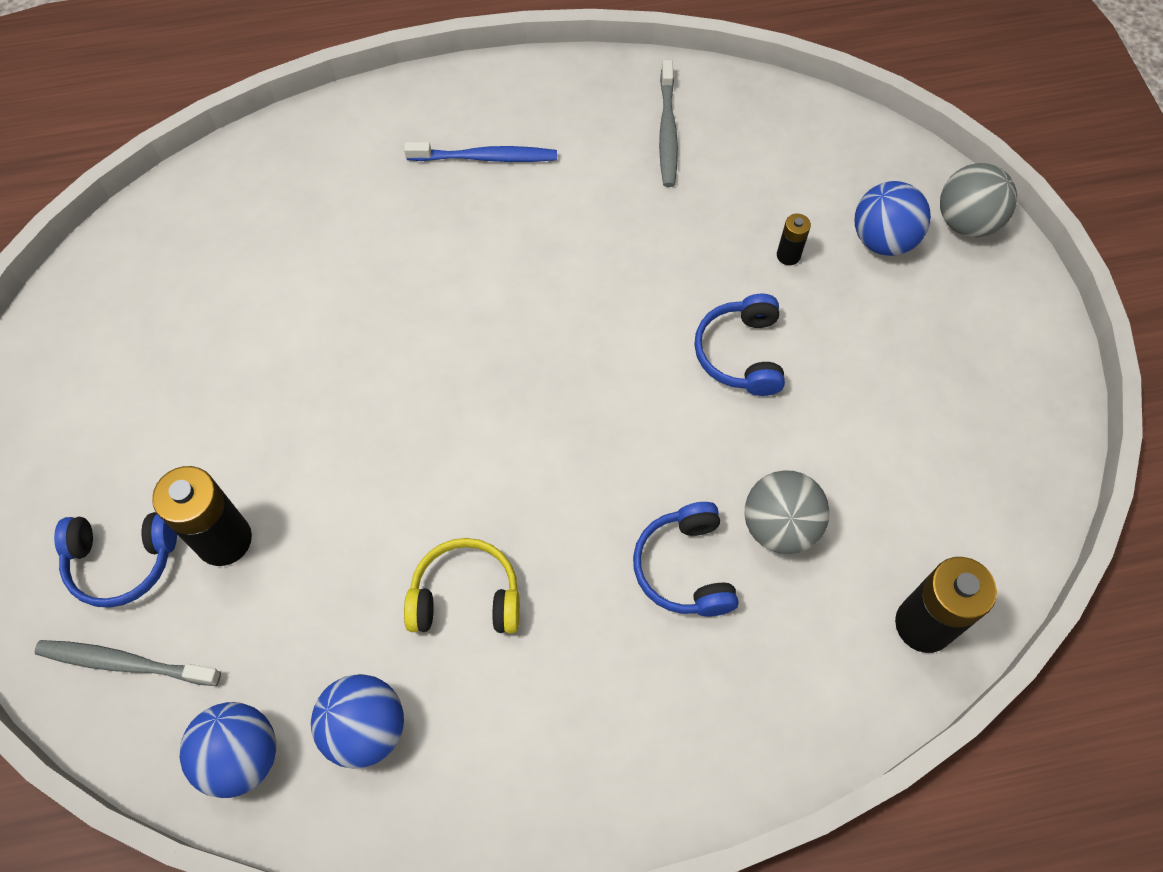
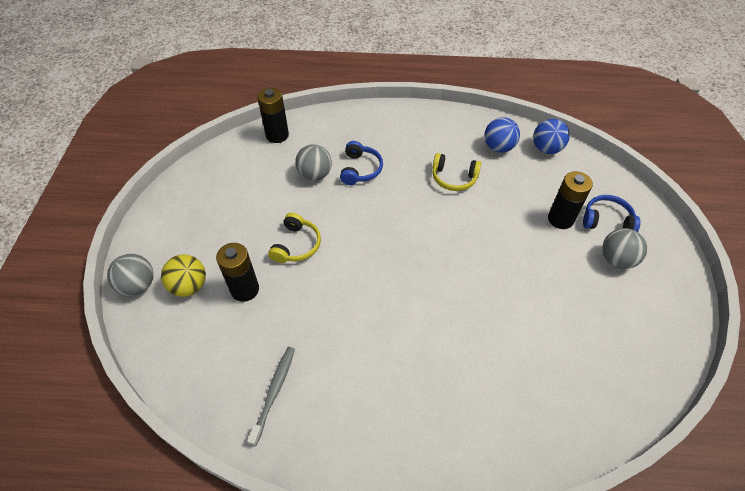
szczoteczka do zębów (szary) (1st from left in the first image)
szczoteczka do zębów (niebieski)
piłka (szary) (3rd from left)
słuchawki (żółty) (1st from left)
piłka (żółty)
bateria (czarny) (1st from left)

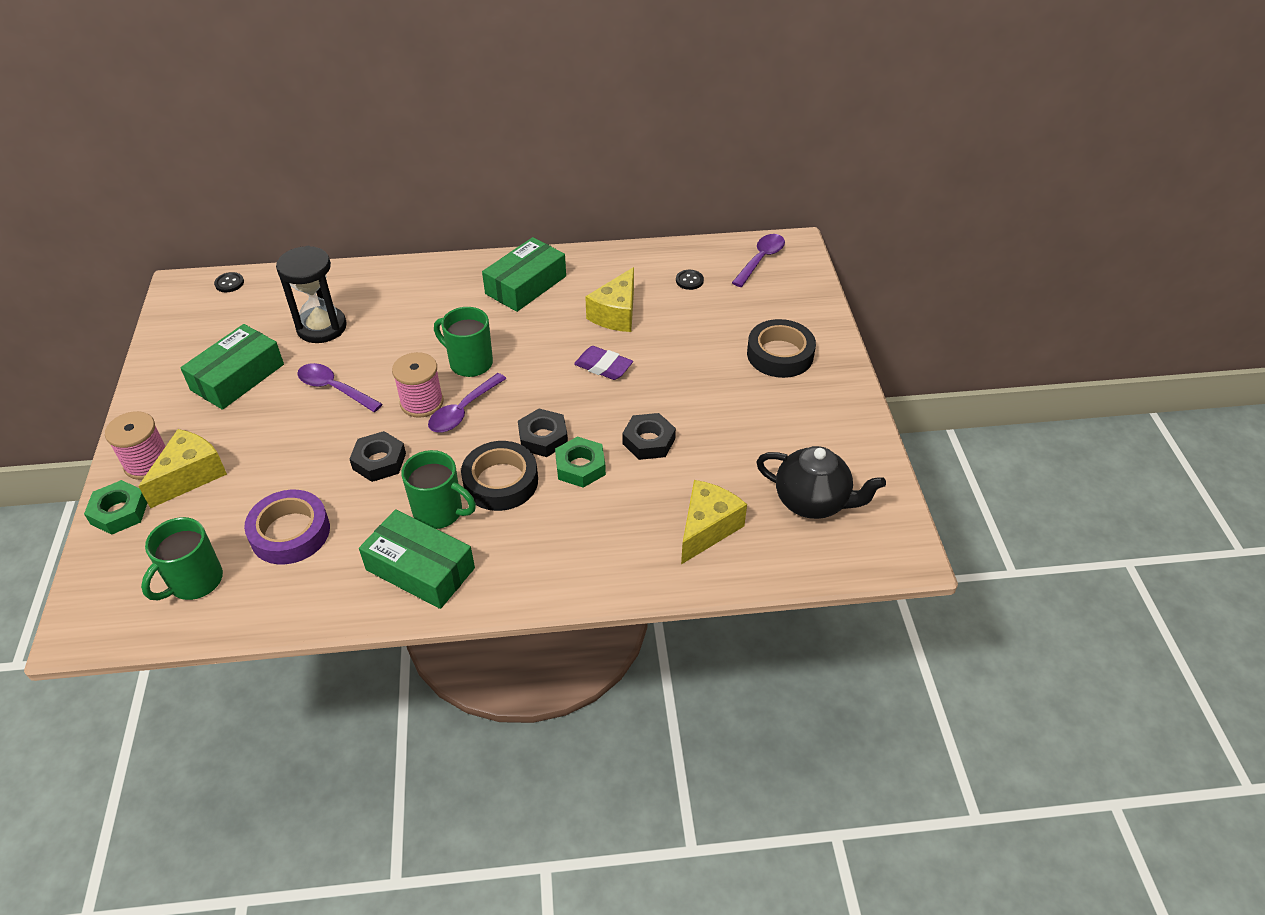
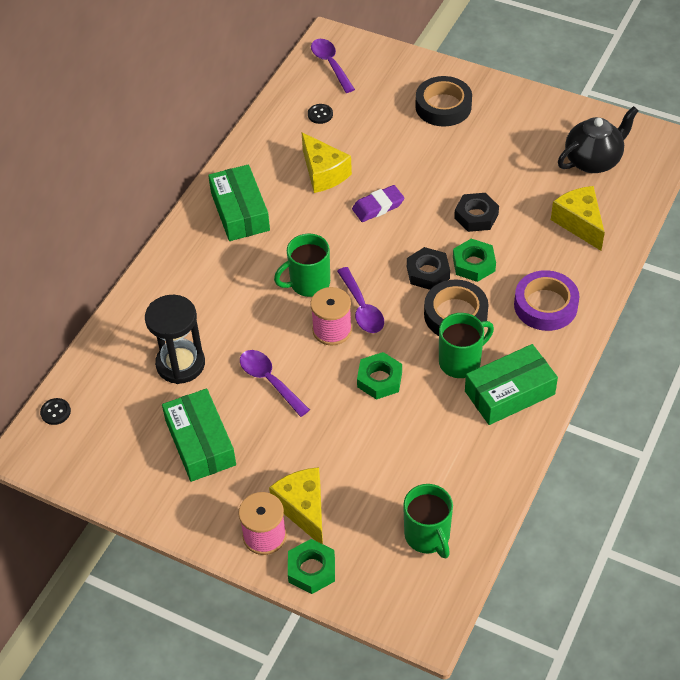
taśma klejąca (fioletowy)
nakrętka (zielony) (2nd from left)
łyżka (fioletowy) (1st from left)

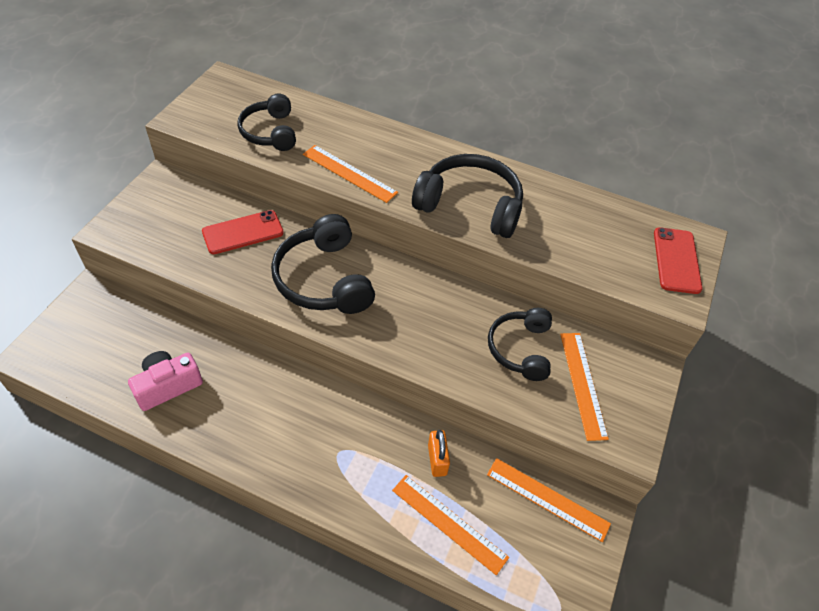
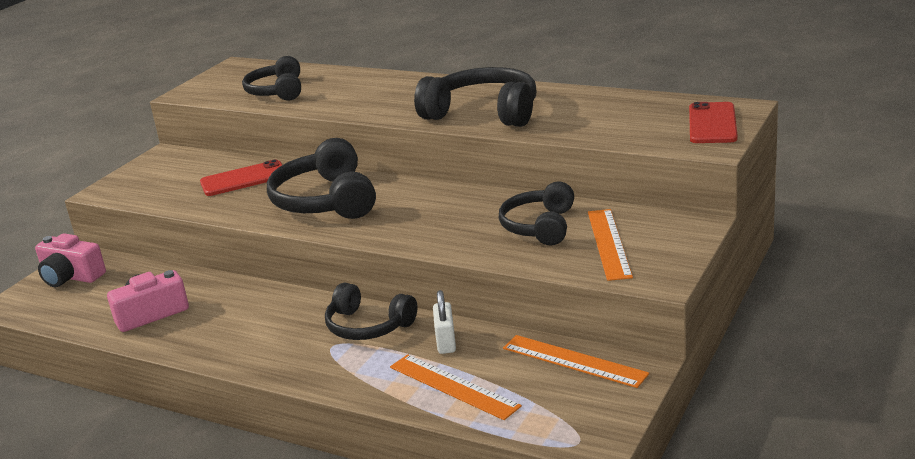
linijka (pomarańczowy) (1st from left in the first image)
aparat fotograficzny (różowy) (1st from left)
słuchawki (czarny) (3rd from left)
kłódka (biały)

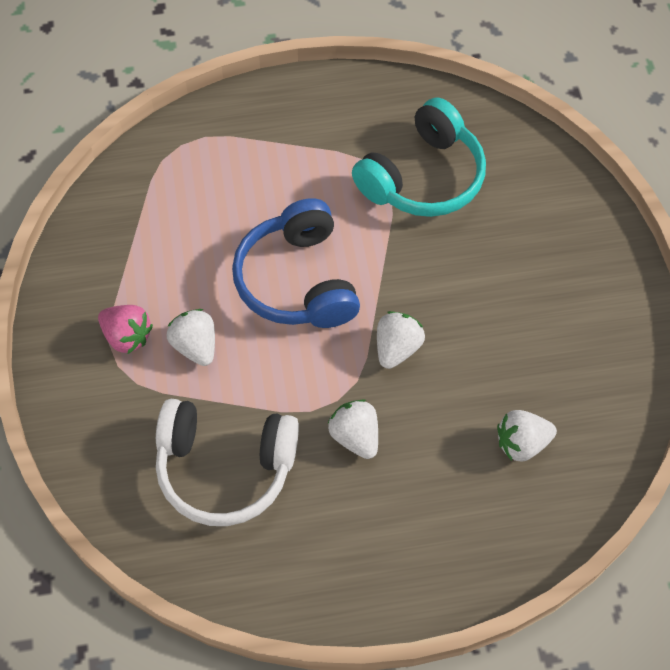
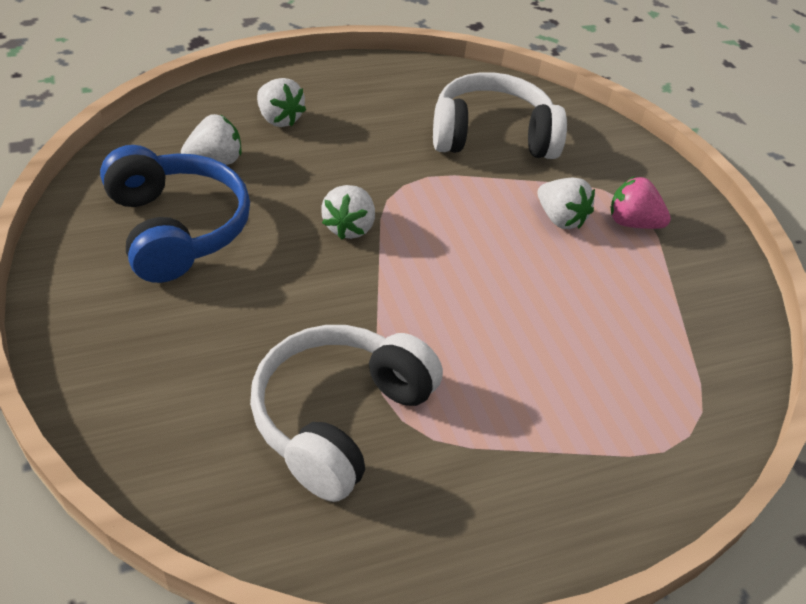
słuchawki (niebieski)
truskawka (biały) (2nd from left)
słuchawki (biały) (1st from left)

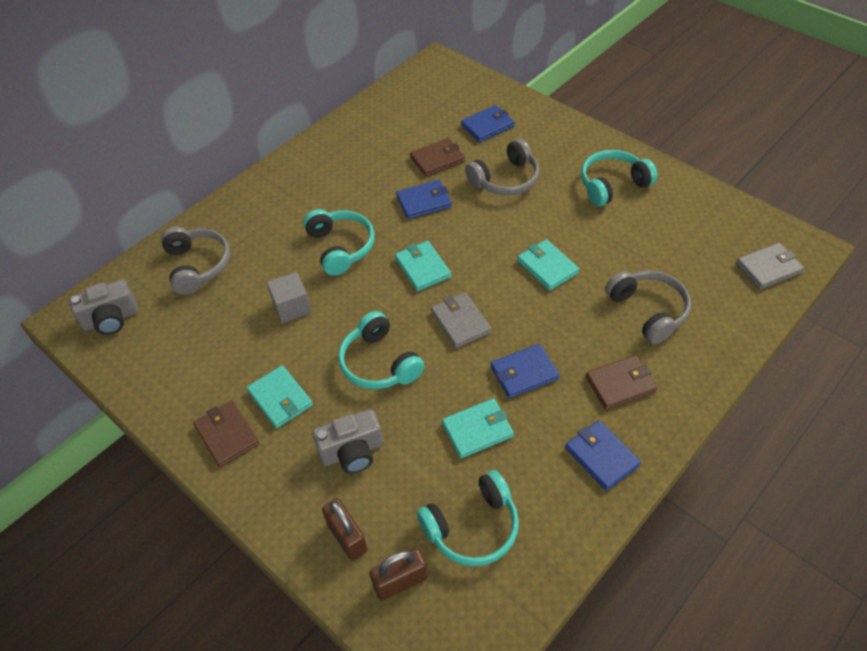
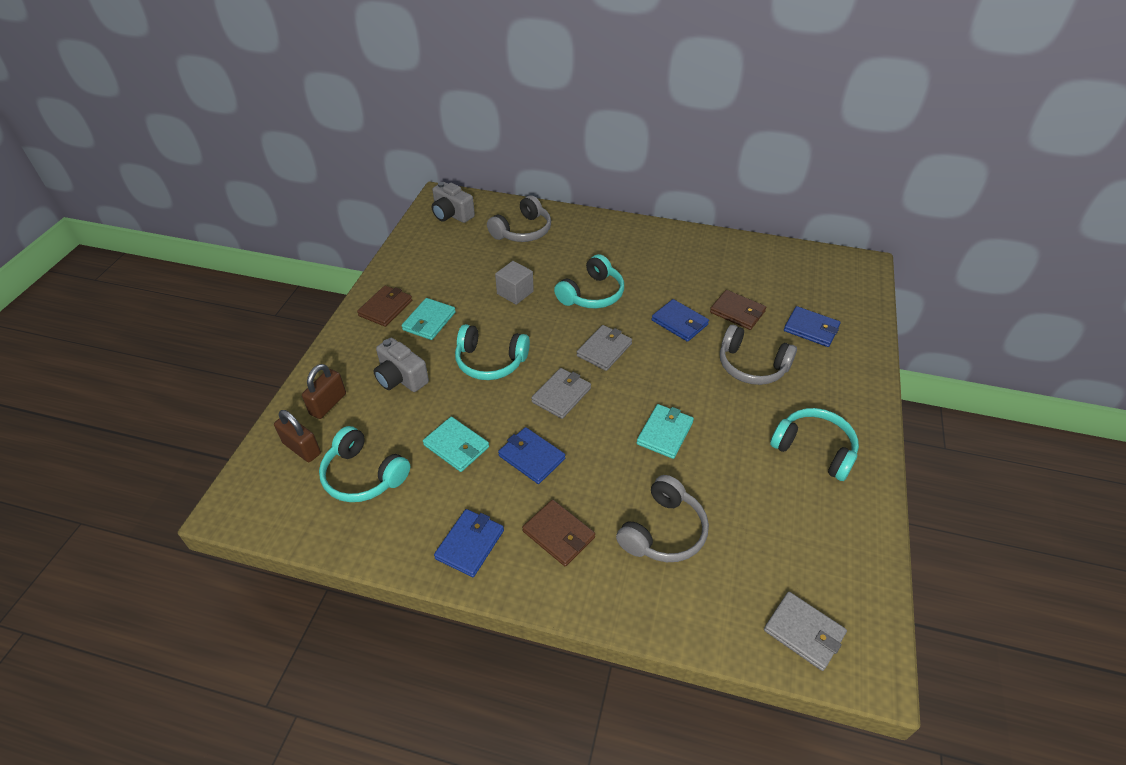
portfel (szary) (2nd from left)
słuchawki (turkusowy) (2nd from left)

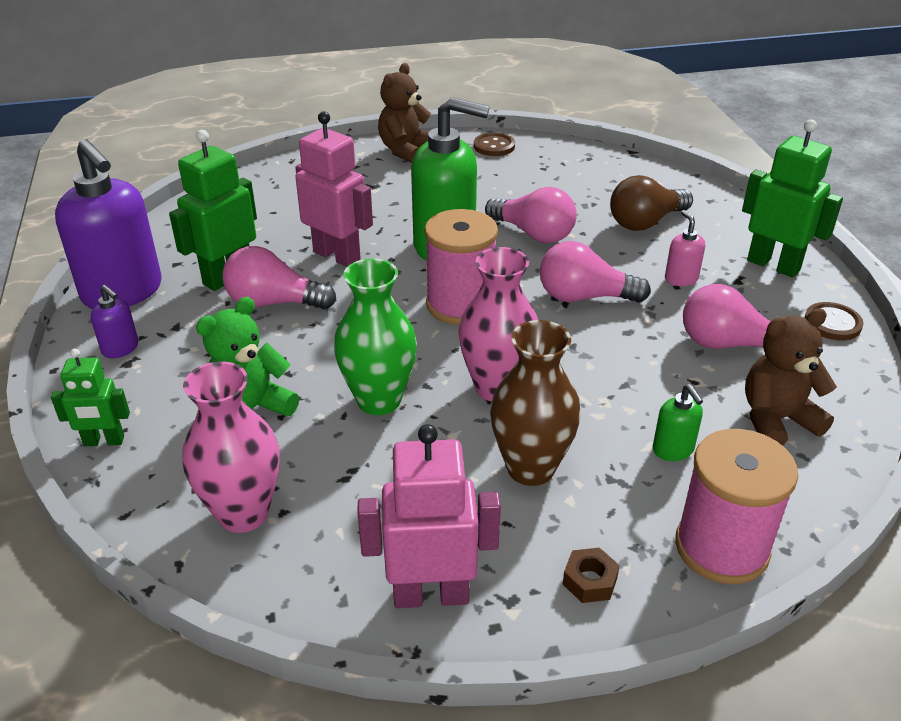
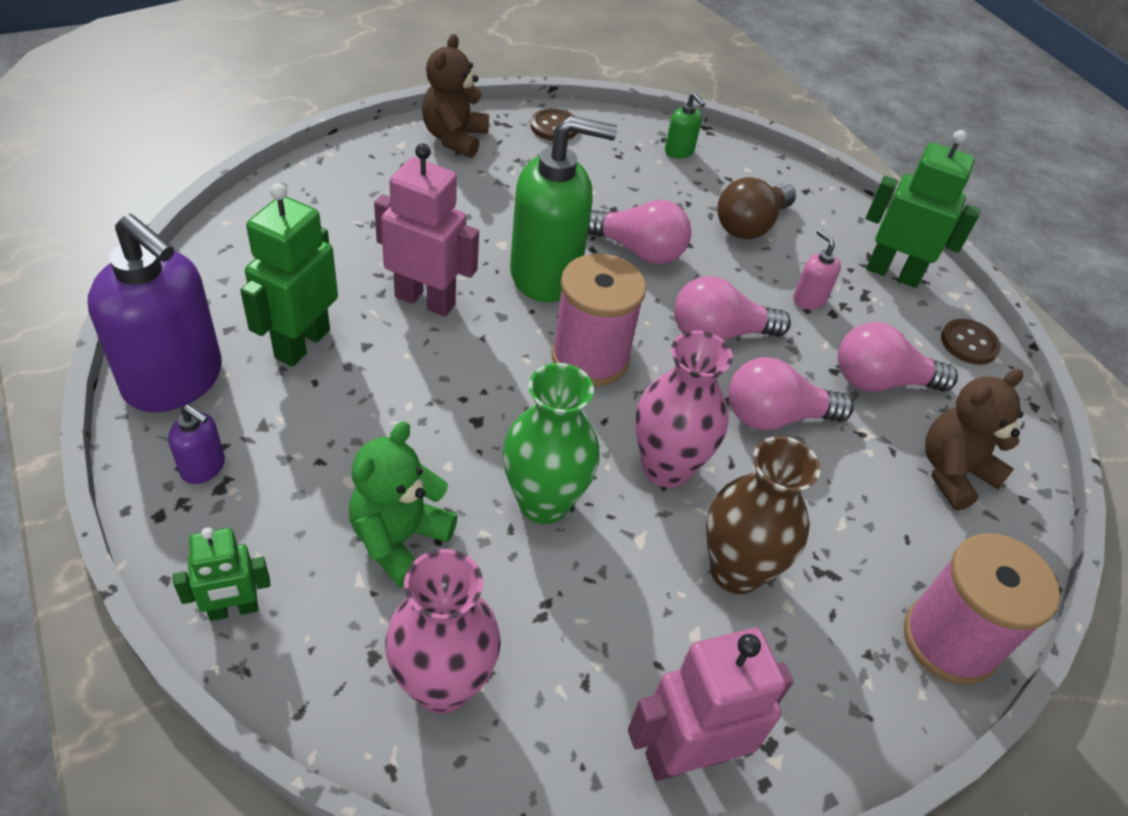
nakrętka (brązowy)
żarówka (różowy) (3rd from left)
dozownik mydła (zielony) (2nd from left)

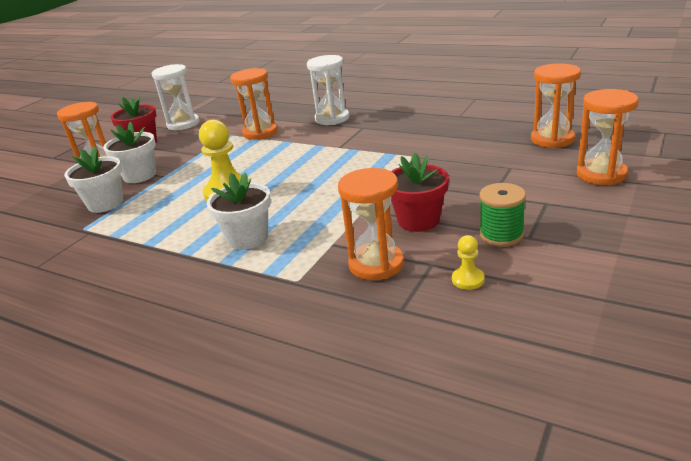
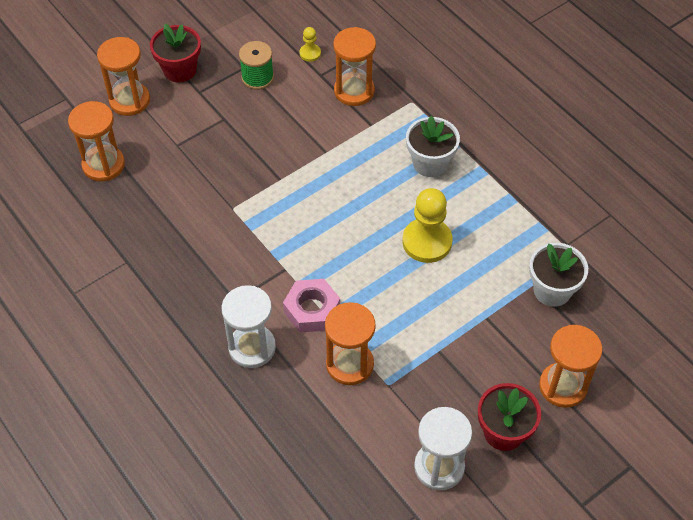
doniczka (biały) (2nd from left in the first image)
nakrętka (różowy)
doniczka (czerwony) (1st from left)

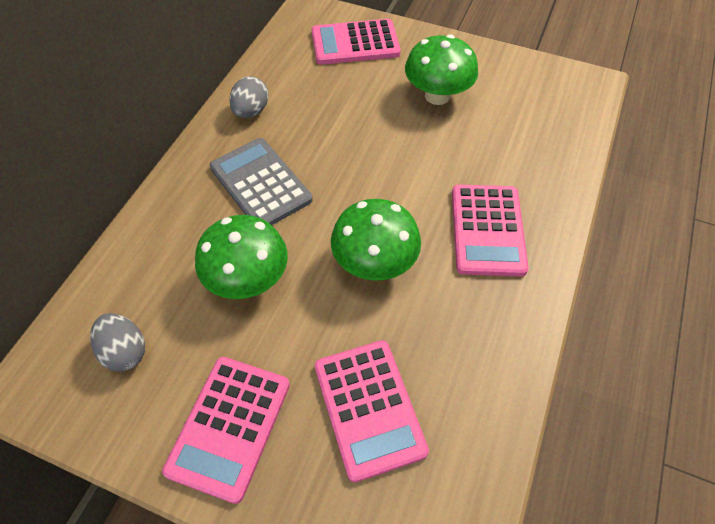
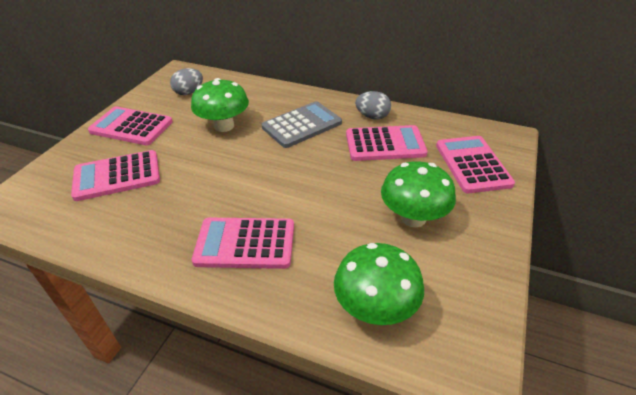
kalkulator (różowy) (4th from left)
grzyb (zielony) (2nd from left)

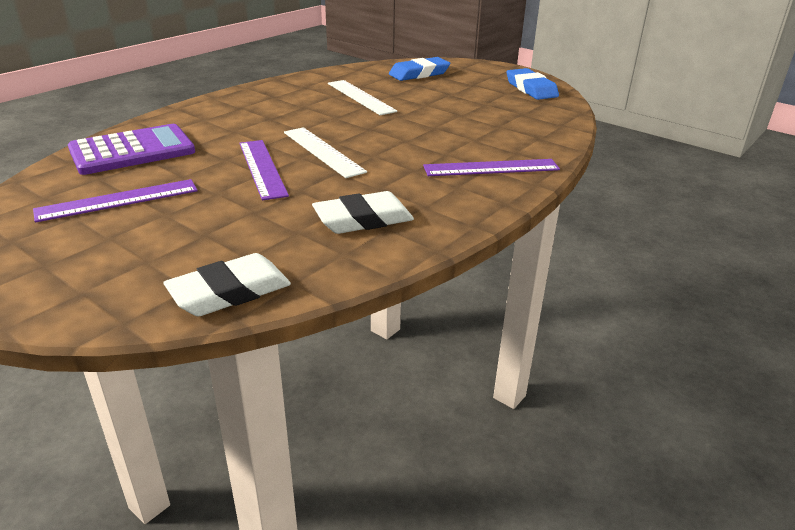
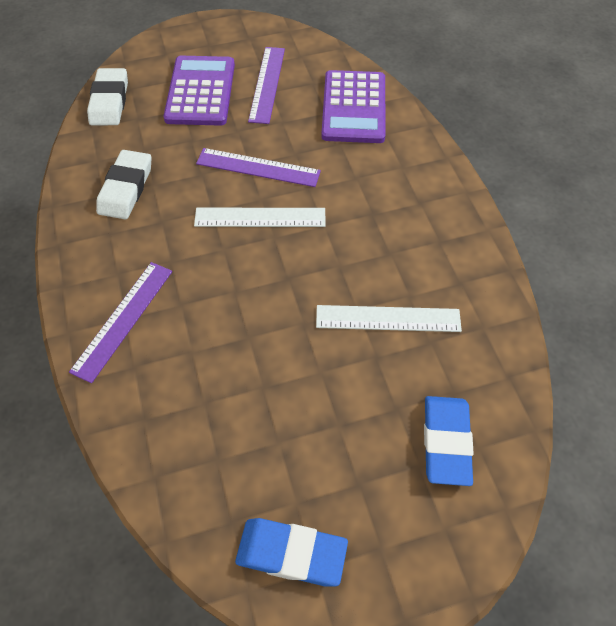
kalkulator (fioletowy) (1st from left)

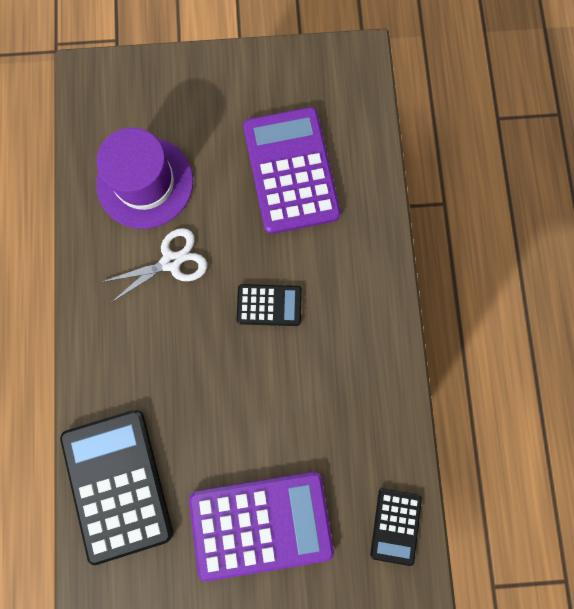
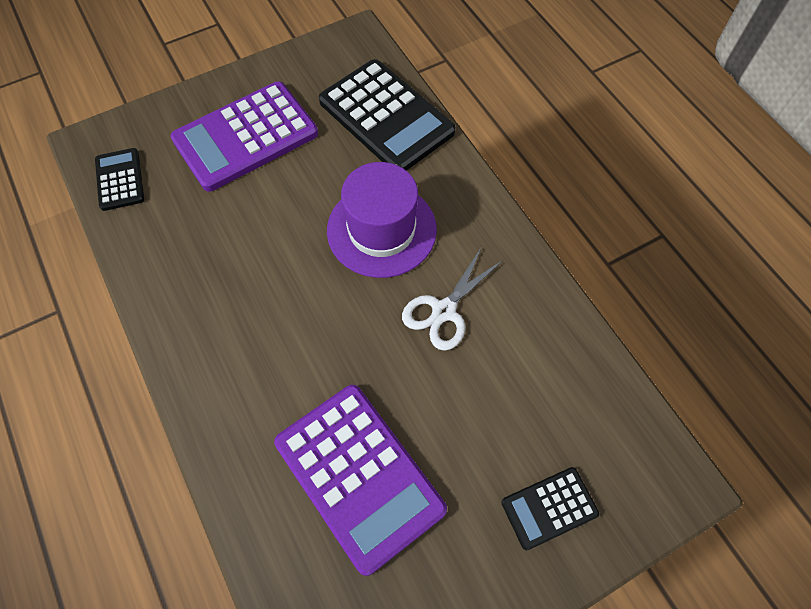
kapelusz (fioletowy)
kalkulator (czarny) (3rd from left)

